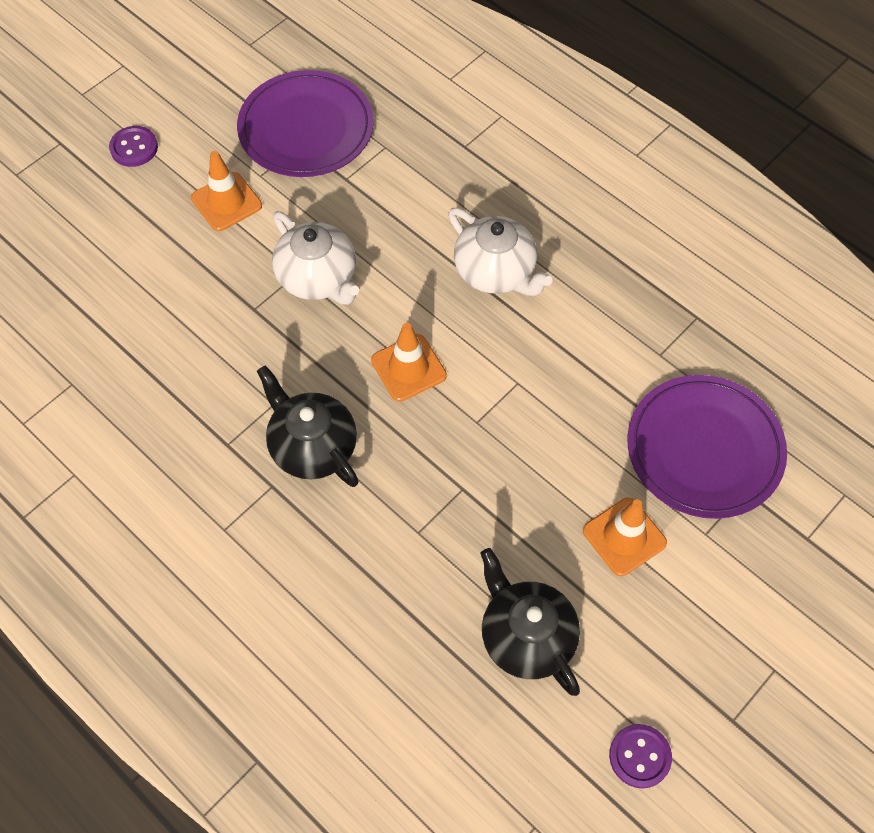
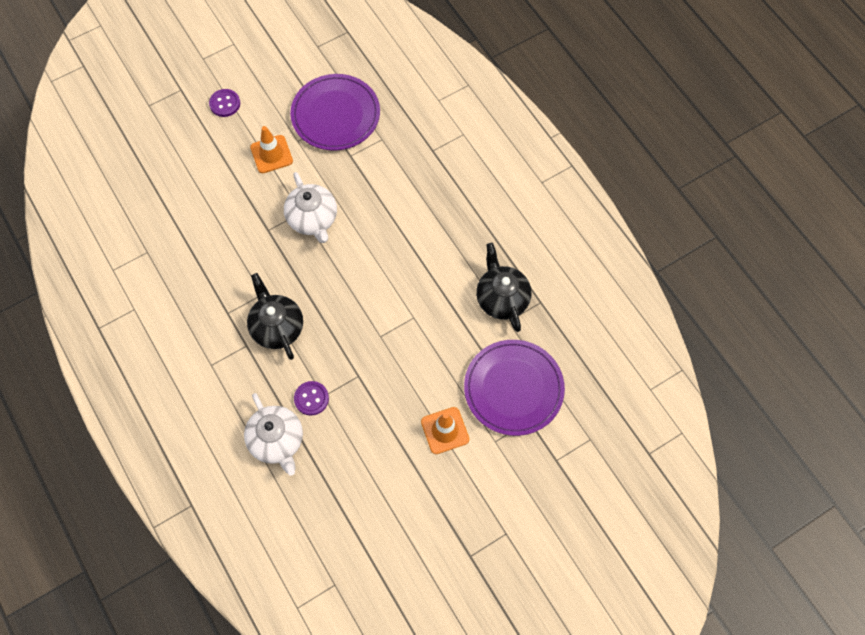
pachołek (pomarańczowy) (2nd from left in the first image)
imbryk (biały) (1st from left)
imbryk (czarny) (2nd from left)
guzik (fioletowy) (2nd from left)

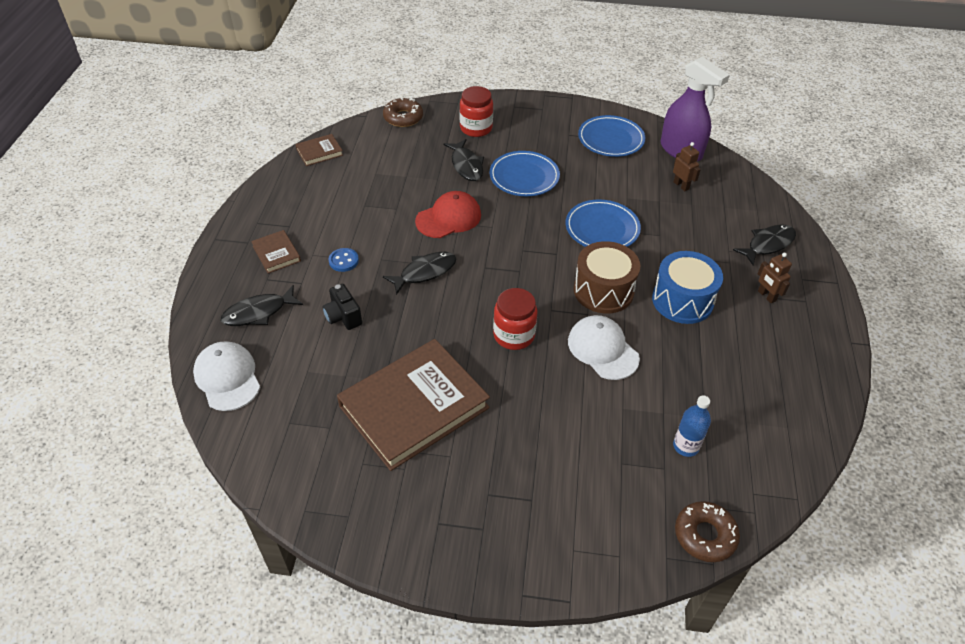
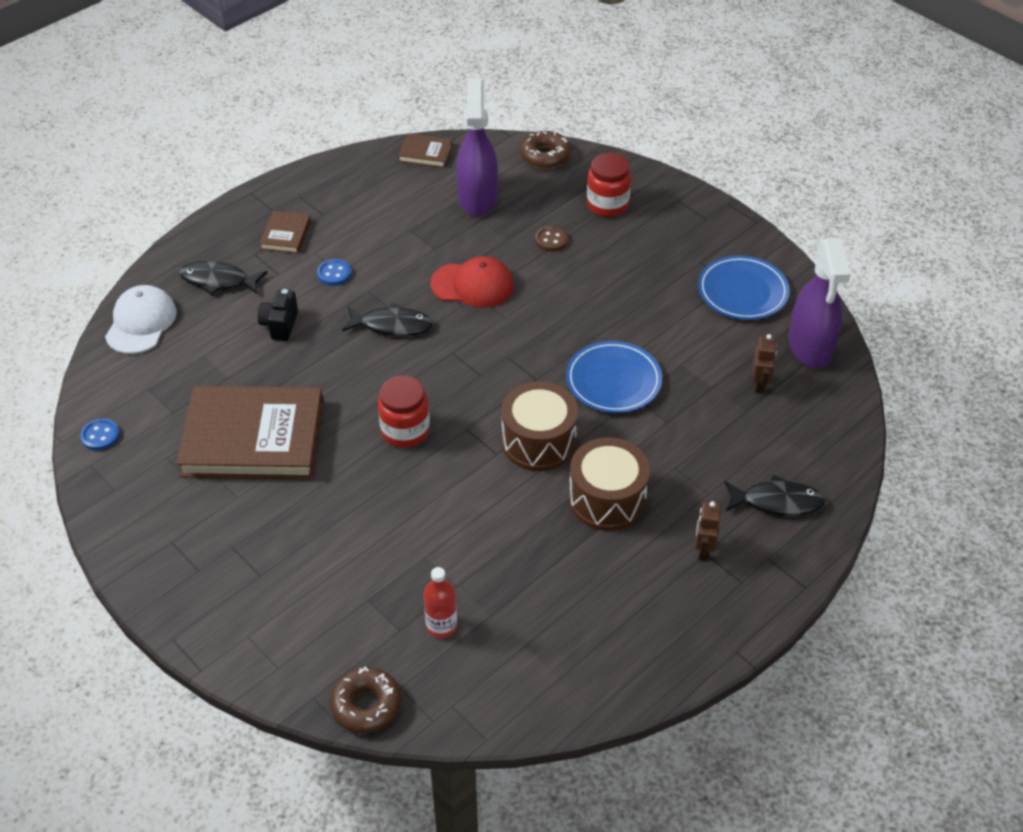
talerz (niebieski) (1st from left in the first image)
czapka (biały) (2nd from left in the first image)
guzik (niebieski) (1st from left)
spryskiwacz (fioletowy) (1st from left)
guzik (brązowy)
bęben (brązowy) (2nd from left)
butelka (czerwony)

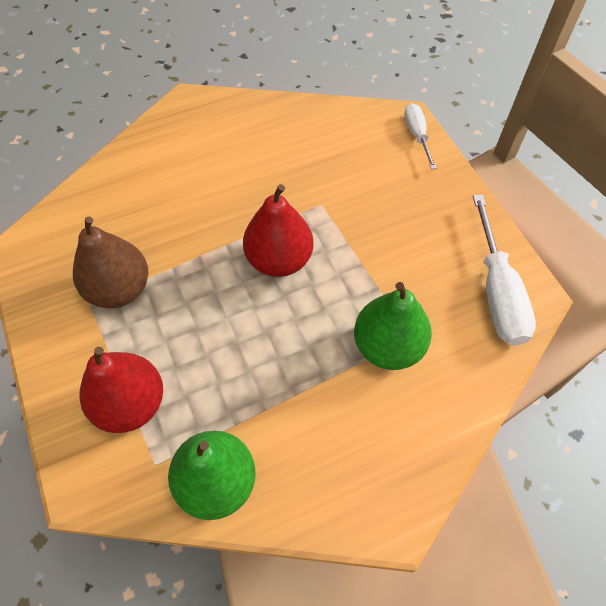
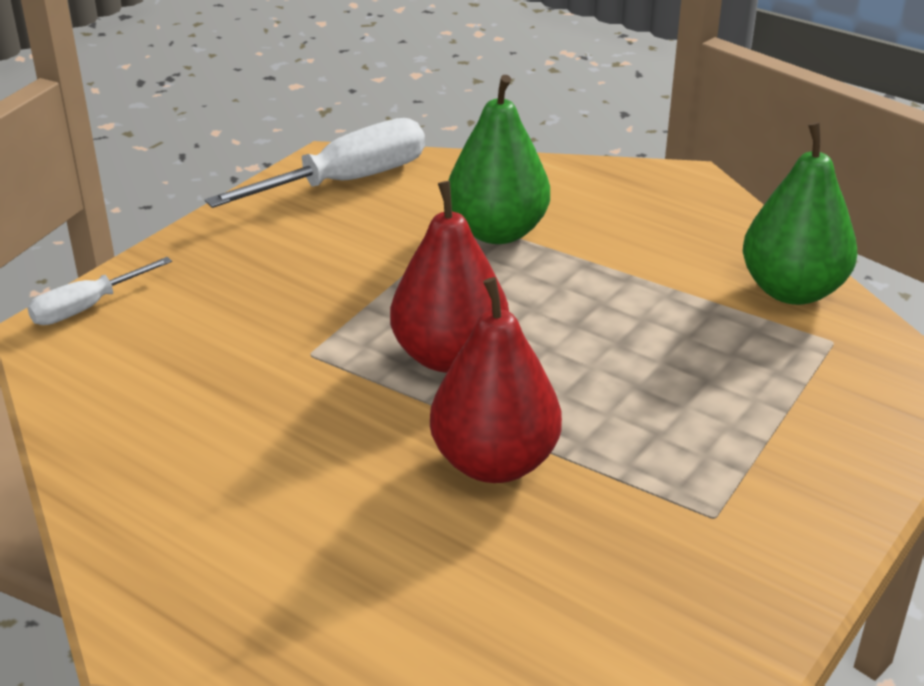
gruszka (brązowy)
gruszka (czerwony) (2nd from left)

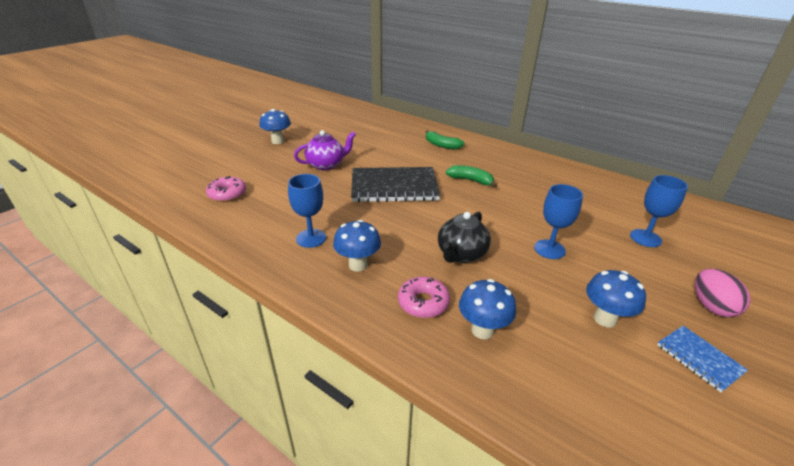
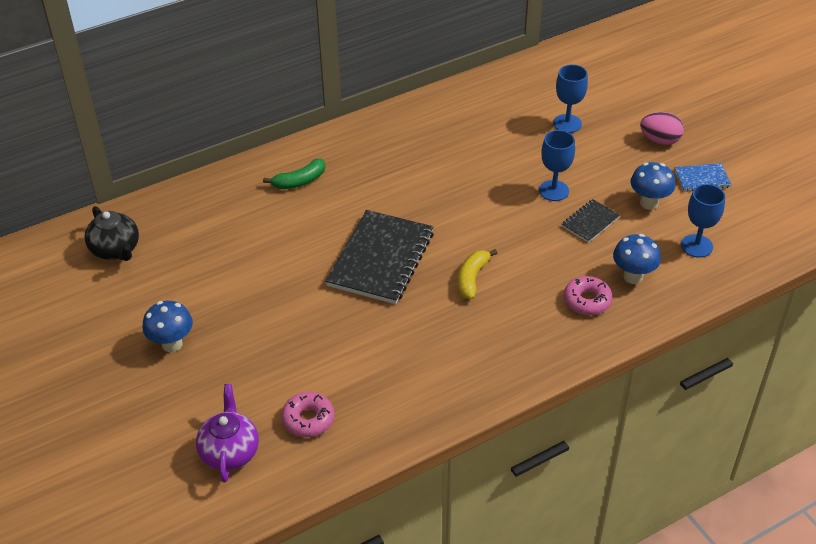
grzyb (niebieski) (2nd from left in the first image)
banan (zielony) (2nd from left in the first image)
banan (żółty)
zeszyt (czarny) (2nd from left)
kielich (niebieski) (3rd from left)
imbryk (fioletowy)
imbryk (czarny)

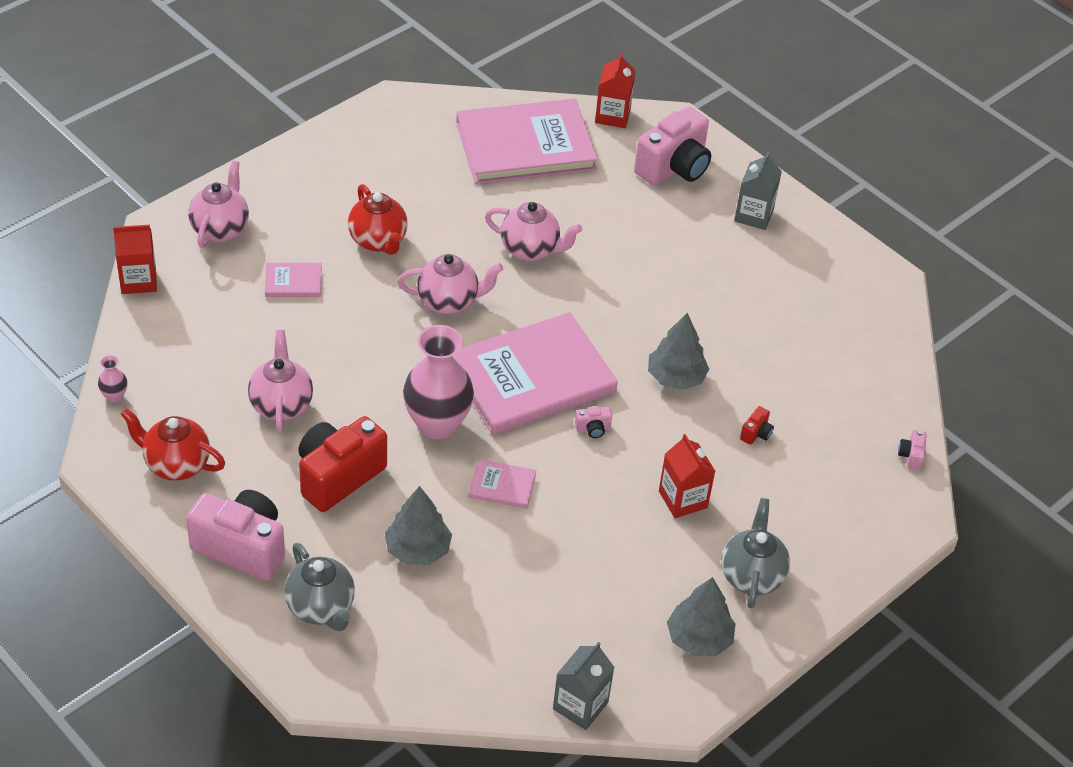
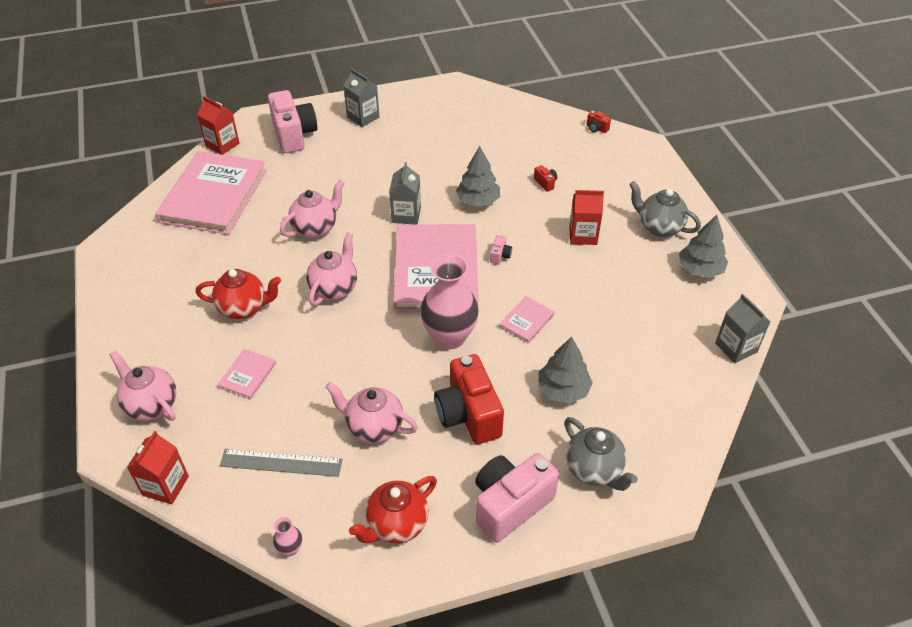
linijka (szary)
karton mleka (szary) (2nd from left)
aparat fotograficzny (czerwony) (3rd from left)
imbryk (szary) (1st from left)

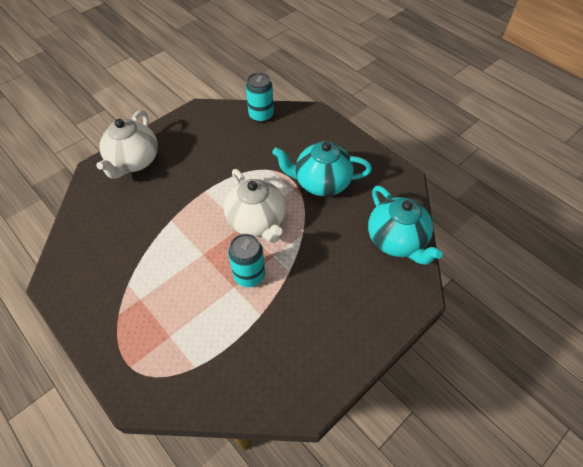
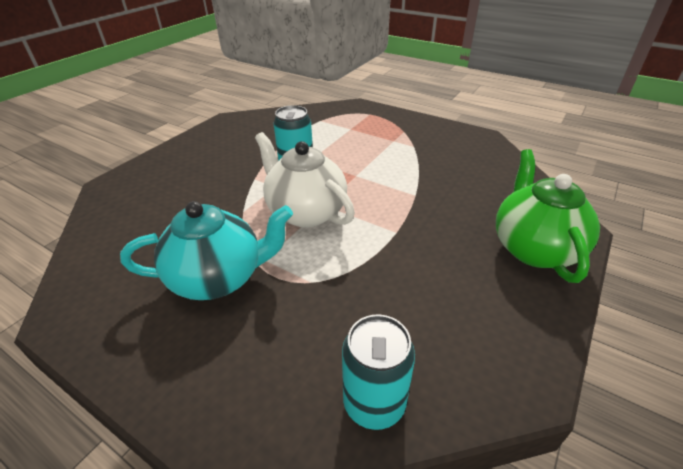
imbryk (turkusowy) (2nd from left in the first image)
imbryk (zielony)

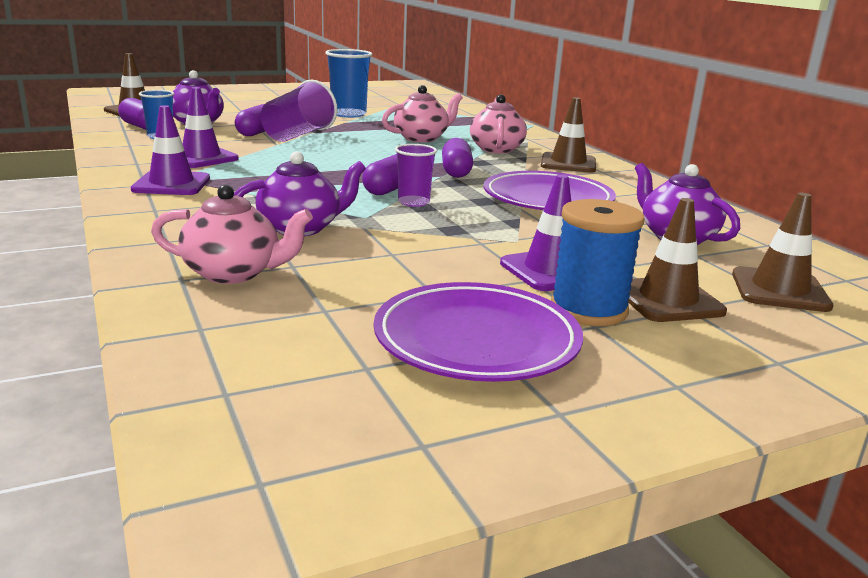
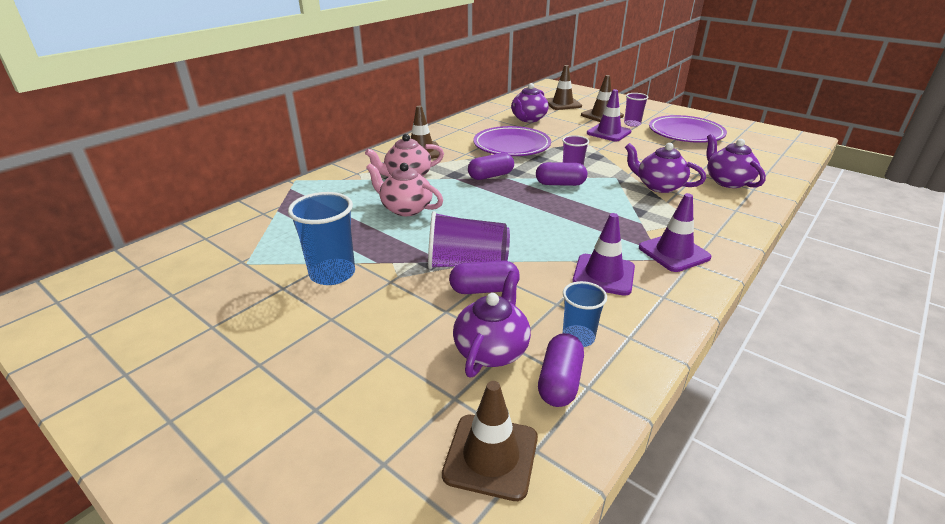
szklanka (fioletowy) (3rd from left)
imbryk (fioletowy) (4th from left)

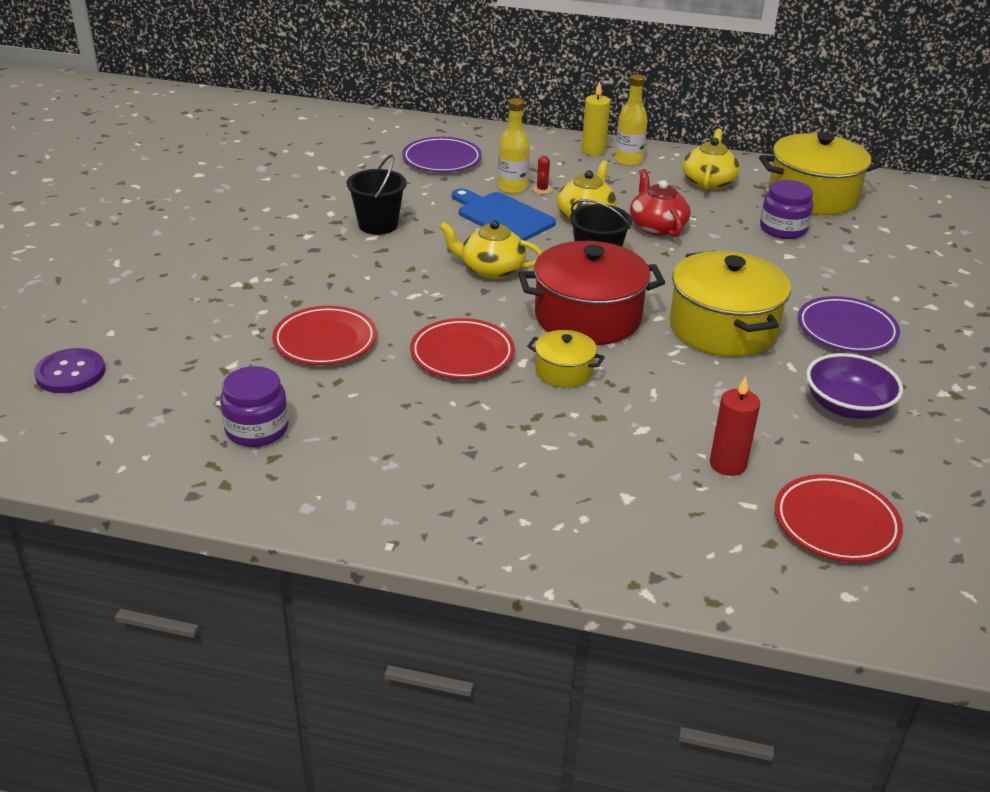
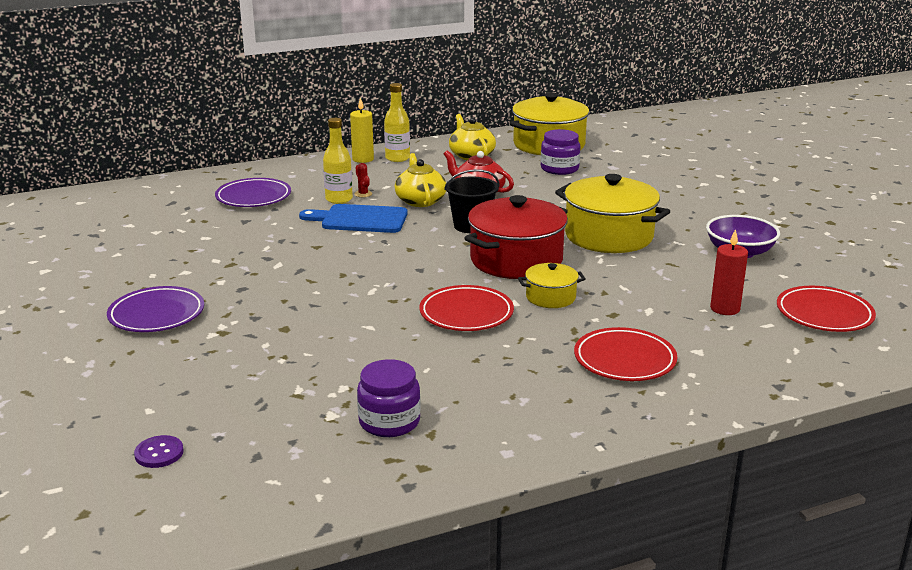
wiadro (czarny) (1st from left in the first image)
imbryk (żółty) (1st from left in the first image)
talerz (czerwony) (2nd from left)
talerz (fioletowy) (1st from left)
guzik (fioletowy)

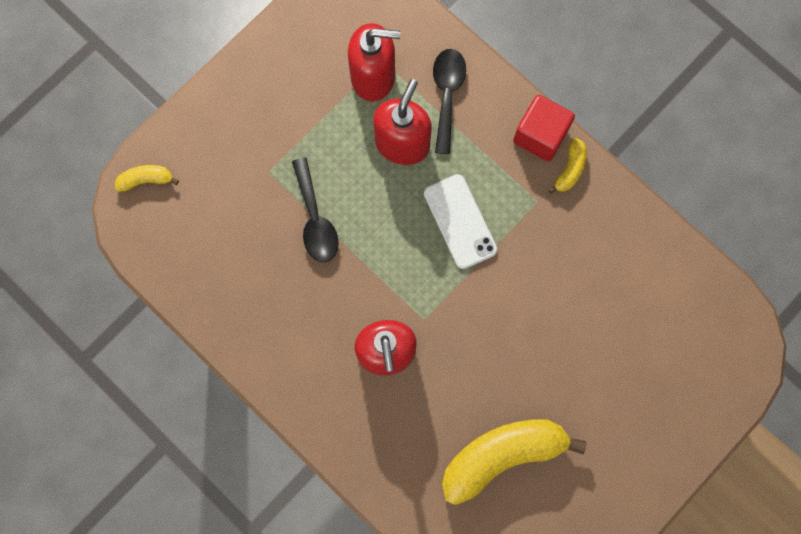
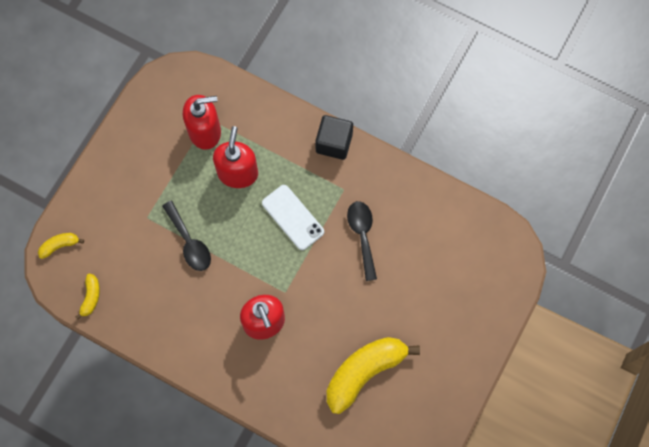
łyżka (czarny) (2nd from left)
banan (żółty) (2nd from left)
sześcian (czarny)

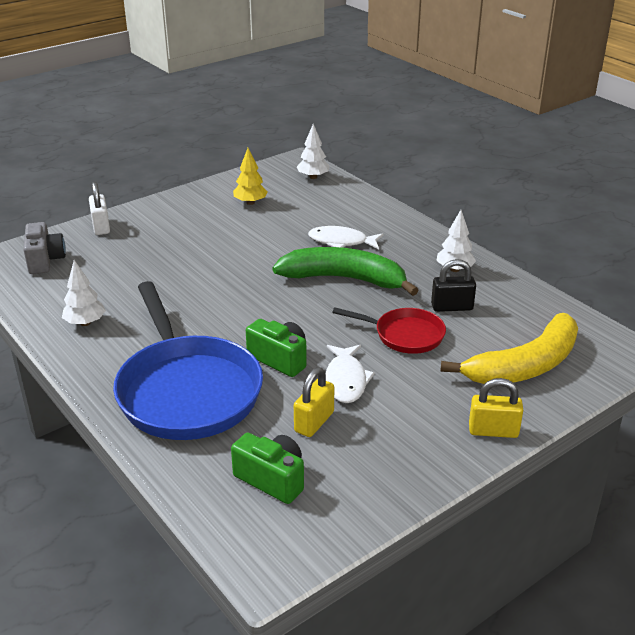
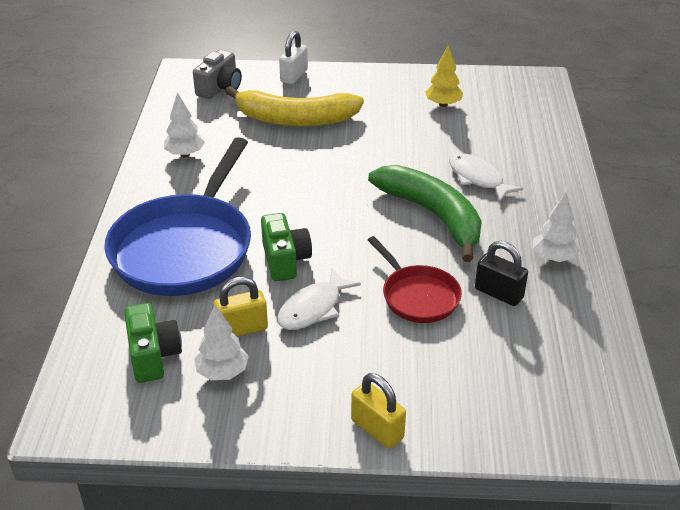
drzewko (biały) (2nd from left)
banan (żółty)

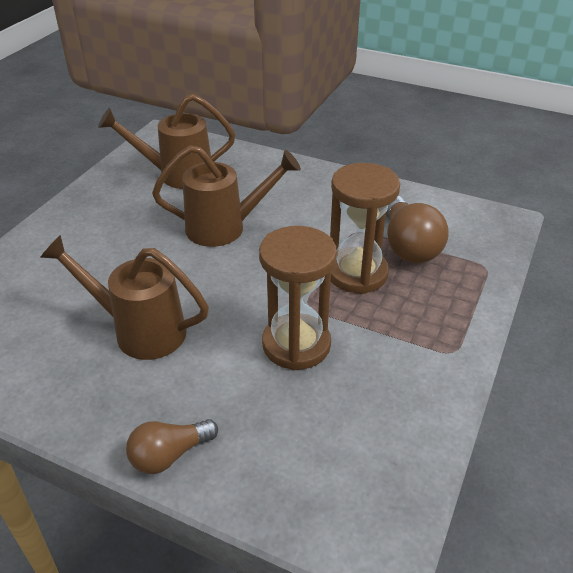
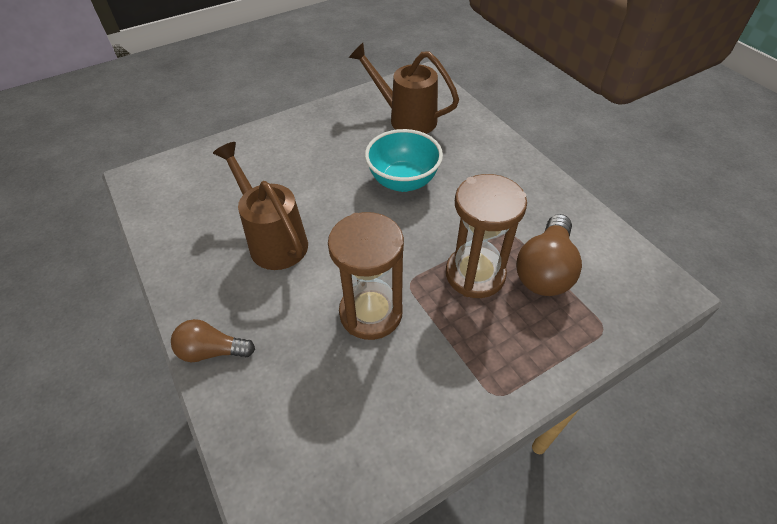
miska (turkusowy)

